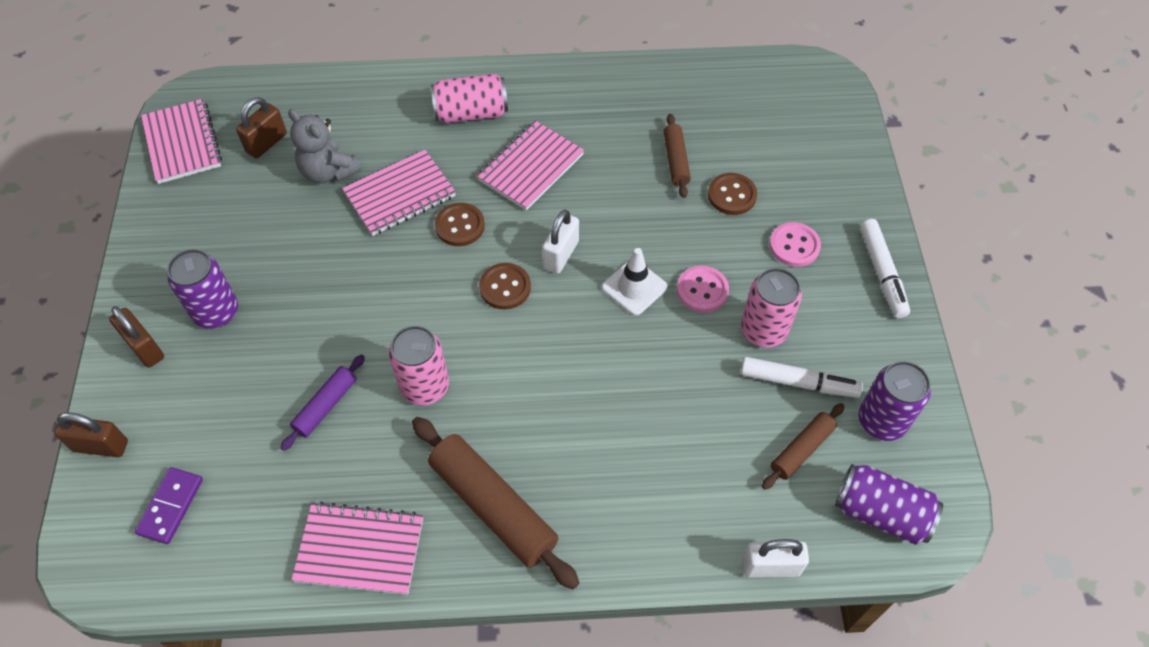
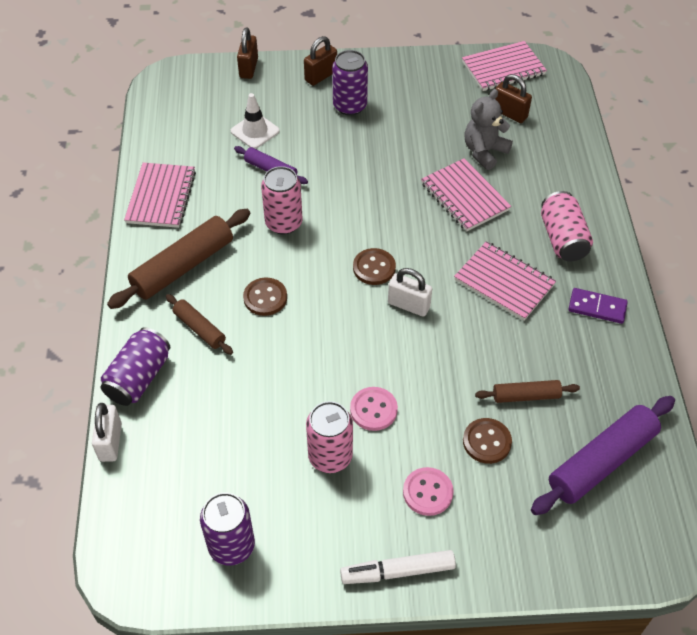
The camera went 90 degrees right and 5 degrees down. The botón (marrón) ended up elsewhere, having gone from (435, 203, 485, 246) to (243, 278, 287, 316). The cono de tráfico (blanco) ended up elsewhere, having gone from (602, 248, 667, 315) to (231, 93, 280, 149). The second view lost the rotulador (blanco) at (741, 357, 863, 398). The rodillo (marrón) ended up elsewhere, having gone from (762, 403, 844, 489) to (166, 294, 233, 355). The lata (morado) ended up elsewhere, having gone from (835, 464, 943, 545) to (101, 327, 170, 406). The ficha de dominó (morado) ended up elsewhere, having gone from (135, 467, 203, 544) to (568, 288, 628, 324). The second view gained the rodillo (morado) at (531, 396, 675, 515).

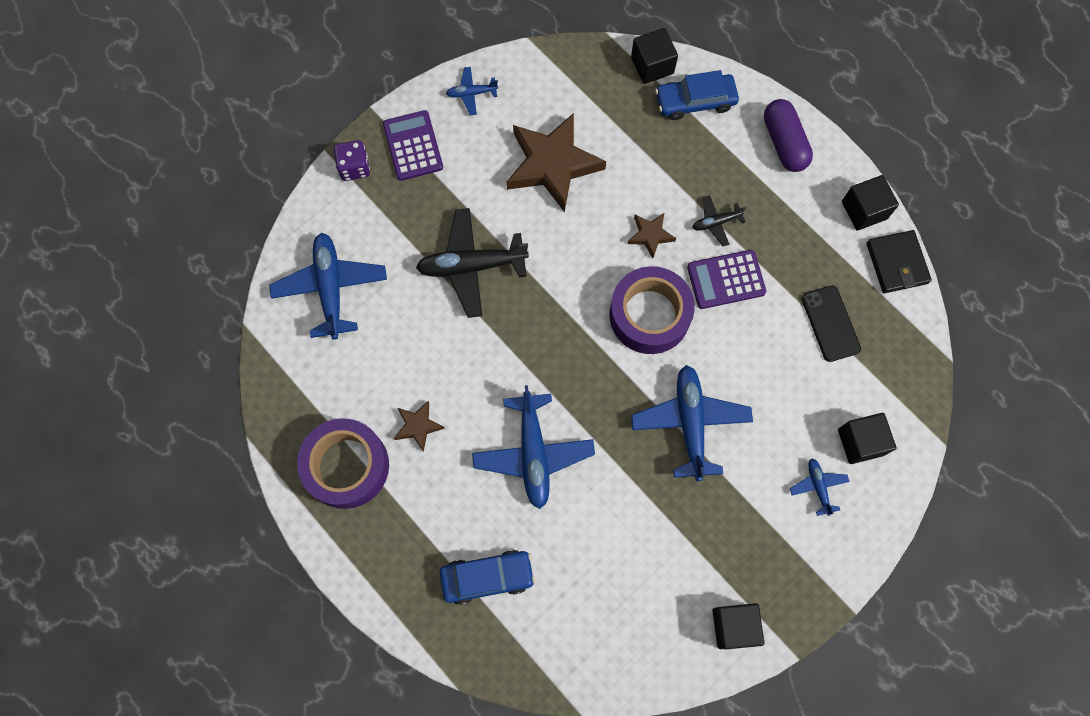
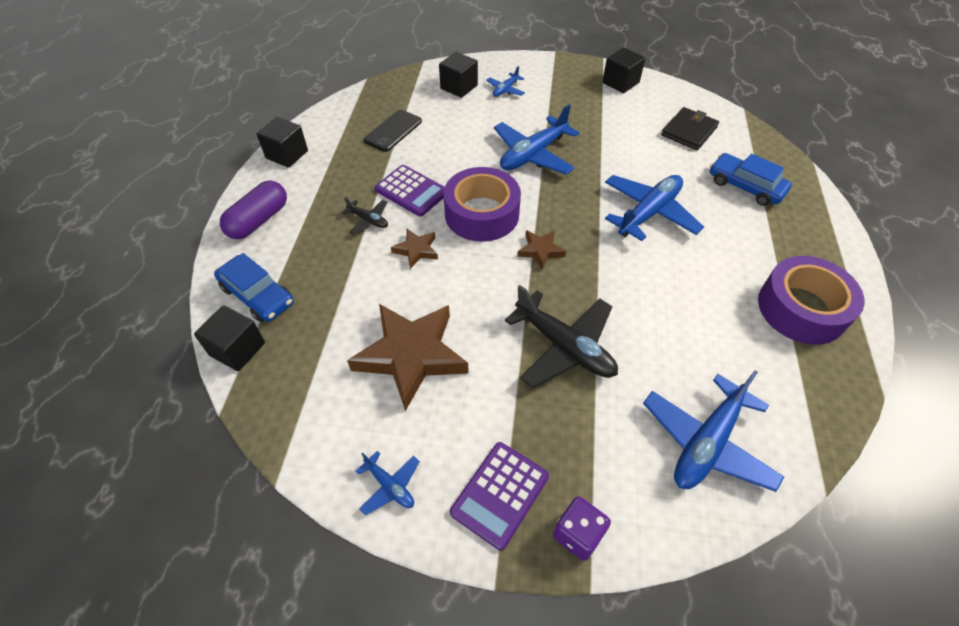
The camera went 130 degrees left and 20 degrees down. The cartera (negro) ended up elsewhere, having gone from (866, 230, 932, 293) to (661, 107, 719, 150). The estrella (marrón) ended up elsewhere, having gone from (394, 401, 445, 452) to (517, 230, 566, 269).

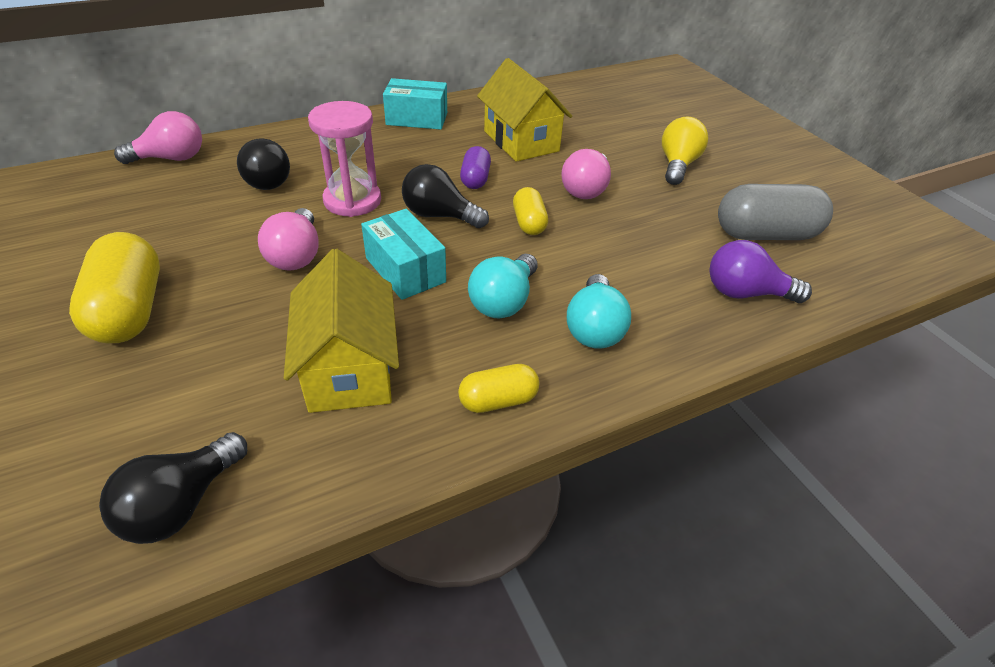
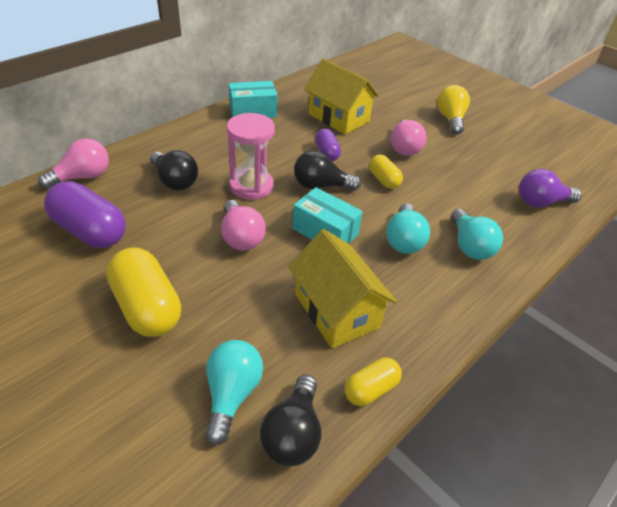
The camera went 20 degrees left and 0 degrees up. The second view lost the cápsula (gris) at (718, 184, 833, 240). The cápsula (amarillo) ended up elsewhere, having gone from (458, 364, 540, 413) to (345, 357, 402, 406). The second view gained the cápsula (morado) at (44, 181, 126, 248). The second view gained the bombilla (turquesa) at (205, 340, 263, 445).

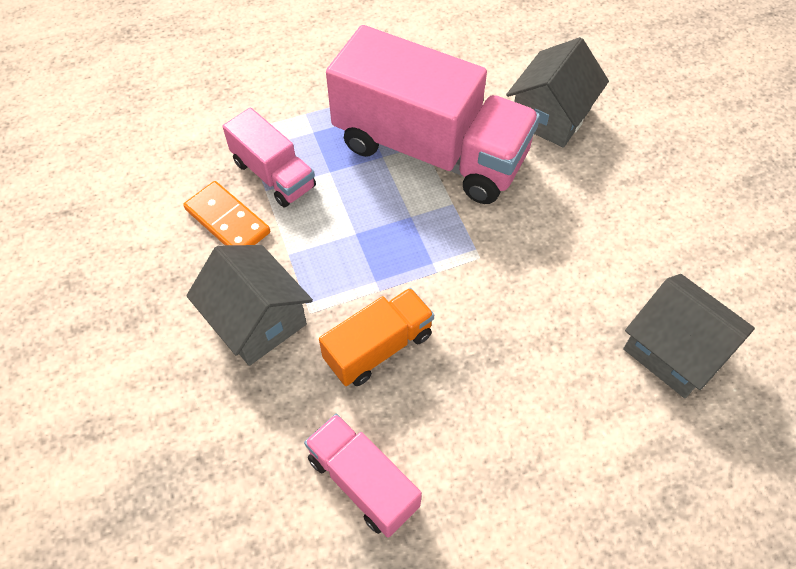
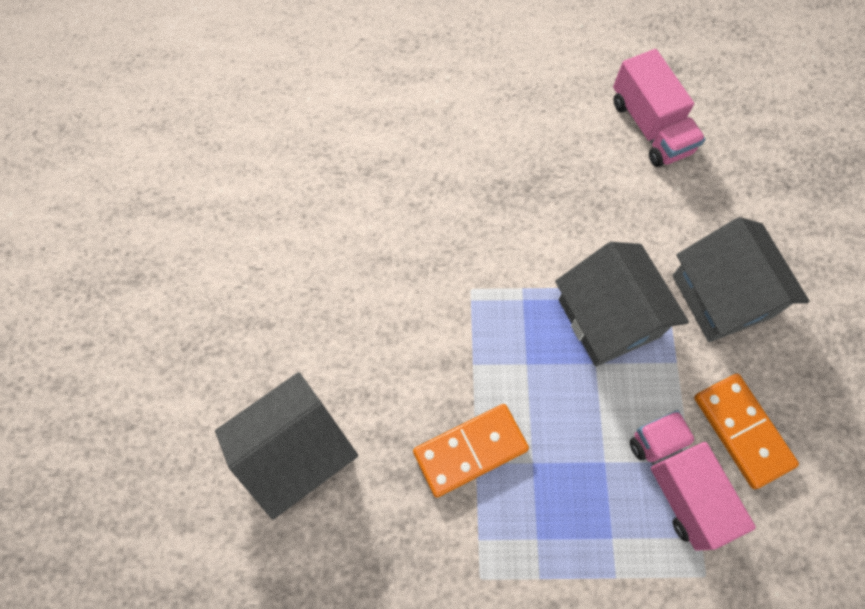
The camera went 160 degrees left and 10 degrees up. Where the camión (rosa) stood at (326, 25, 540, 204), the ficha de dominó (naranja) came to stand at (413, 404, 529, 498). The casa (gris) ended up elsewhere, having gone from (623, 274, 755, 398) to (555, 242, 689, 367). The second view lost the camión (naranja) at (319, 288, 434, 386).

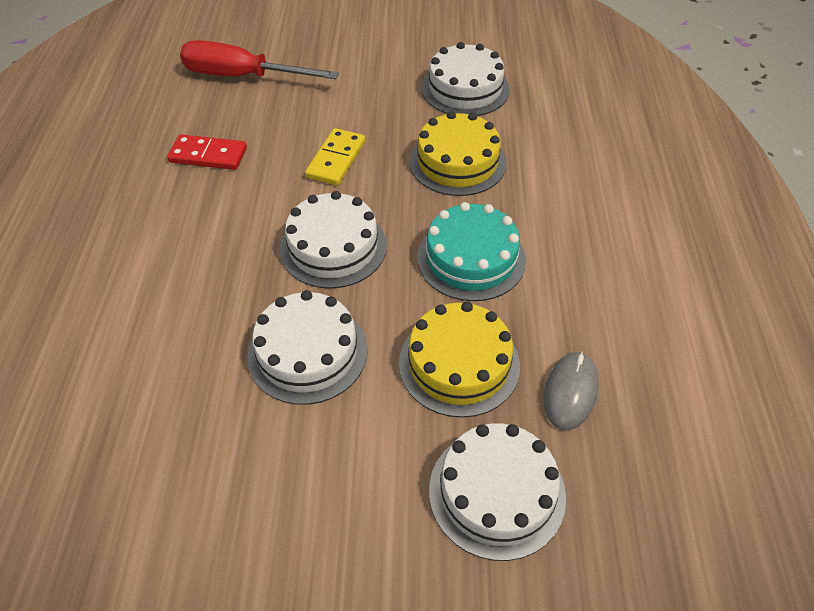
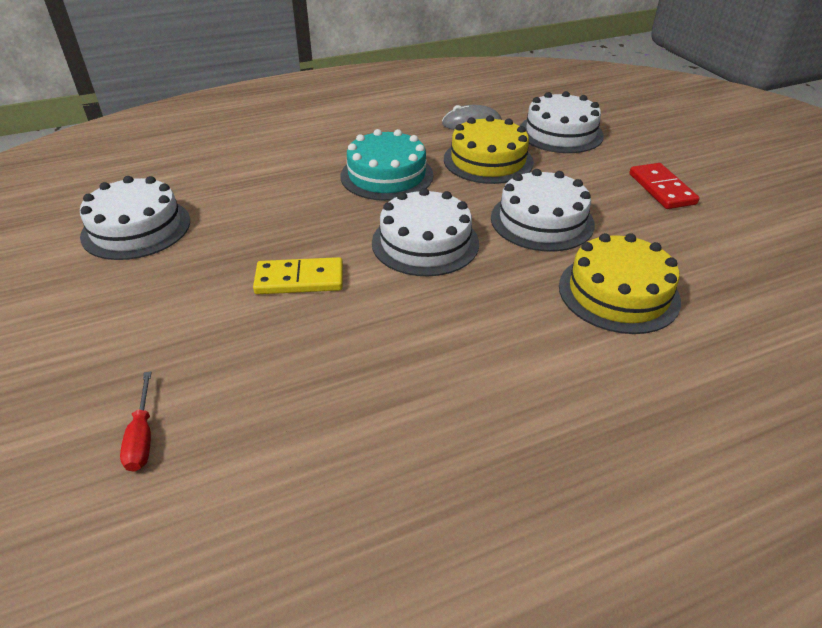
The camera went 115 degrees left and 10 degrees down. The size of the destornillador (rojo) at (180, 40, 339, 79) changed by a factor of 0.44. The tarta (amarillo) ended up elsewhere, having gone from (410, 111, 507, 196) to (559, 233, 681, 334). The ficha de dominó (rojo) ended up elsewhere, having gone from (167, 134, 247, 170) to (629, 163, 700, 209).

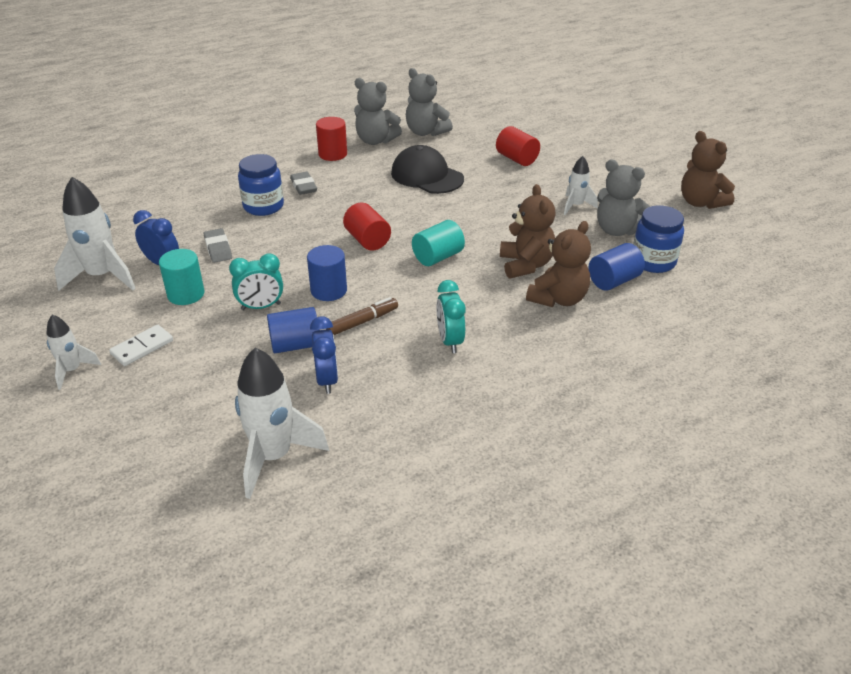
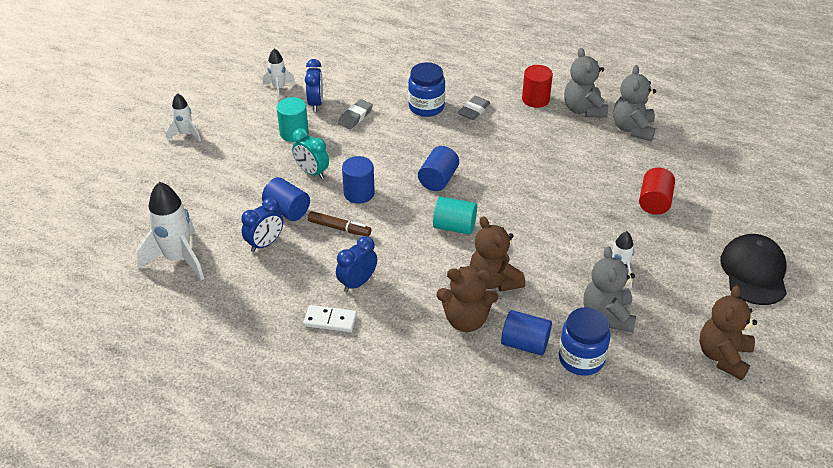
The camera went 55 degrees right and 5 degrees up. The gorra (negro) ended up elsewhere, having gone from (391, 145, 464, 194) to (720, 234, 787, 305). The size of the cohete (blanco) at (54, 177, 136, 291) changed by a factor of 0.56. The osito (marrón) at (500, 184, 556, 279) ended up facing another way, 105 degrees clockwise from before. What was the cilindro (rojo) at (343, 203, 391, 251) turned into the cilindro (azul) at (418, 146, 459, 191). What was the despertador (turquesa) at (437, 280, 466, 353) turned into the despertador (azul) at (336, 236, 377, 292). The ficha de dominó (blanco) ended up elsewhere, having gone from (109, 325, 173, 366) to (303, 305, 357, 332).

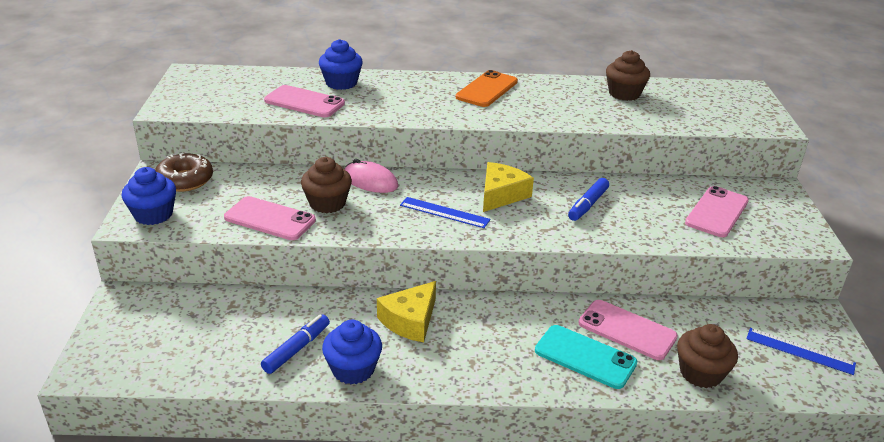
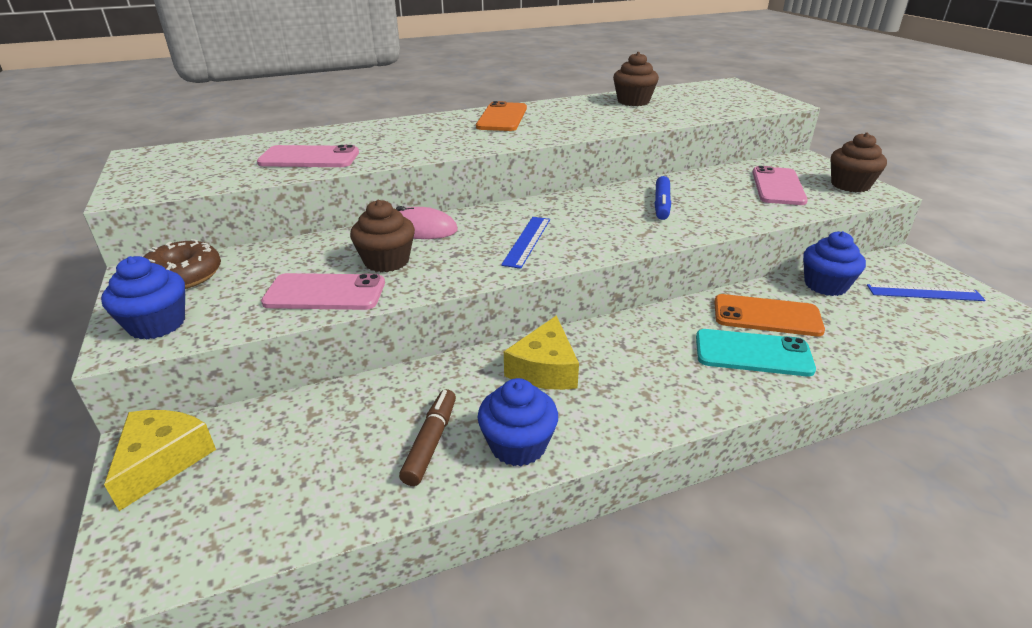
The camera went 20 degrees left and 0 degrees up. The magdalena (azul) ended up elsewhere, having gone from (319, 39, 363, 90) to (803, 231, 866, 296). The queso (amarillo) ended up elsewhere, having gone from (483, 162, 534, 212) to (104, 410, 216, 511). The regla (azul) at (400, 197, 490, 228) ended up facing another way, 75 degrees counterclockwise from before. What was the móvil (rosa) at (578, 300, 678, 360) turned into the móvil (naranja) at (714, 294, 825, 336). What was the rotulador (azul) at (261, 315, 330, 374) turned into the rotulador (marrón) at (399, 389, 456, 486). The magdalena (marrón) ended up elsewhere, having gone from (677, 324, 738, 388) to (831, 132, 887, 192).

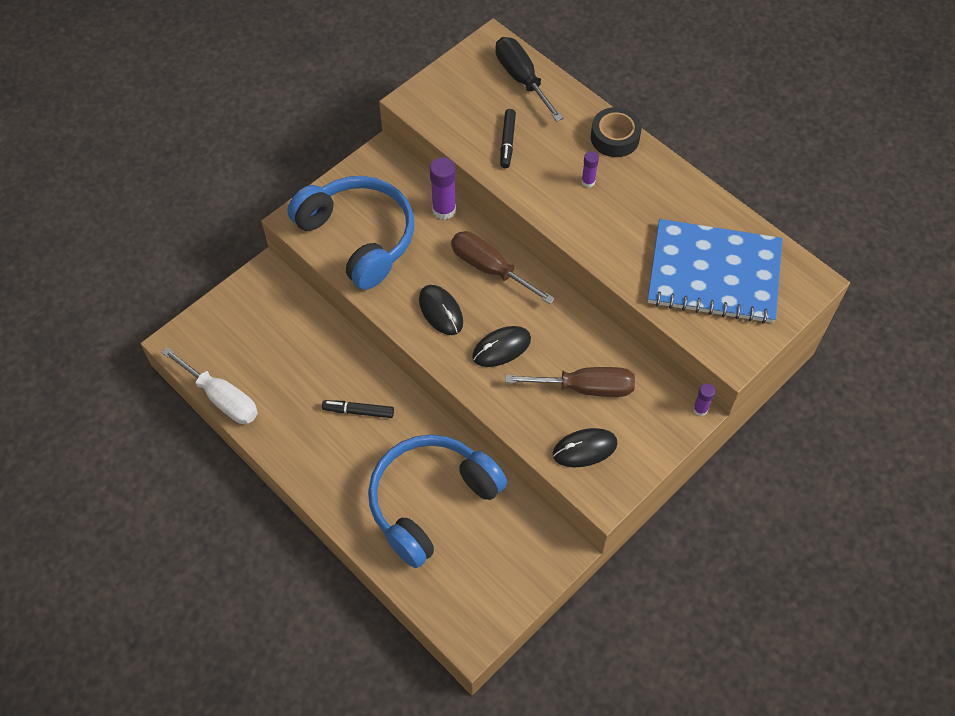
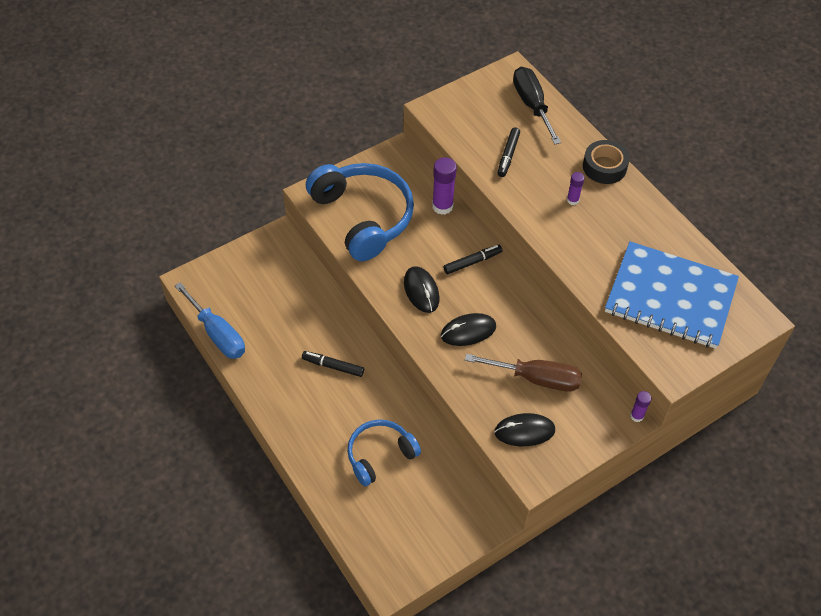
The camera went 10 degrees right and 5 degrees down. Where the destornillador (marrón) stood at (451, 231, 555, 304), the rotulador (negro) came to stand at (443, 245, 502, 274). What was the destornillador (blanco) at (161, 347, 258, 424) turned into the destornillador (azul) at (175, 282, 245, 359). The size of the auriculares (azul) at (368, 434, 507, 568) changed by a factor of 0.59.

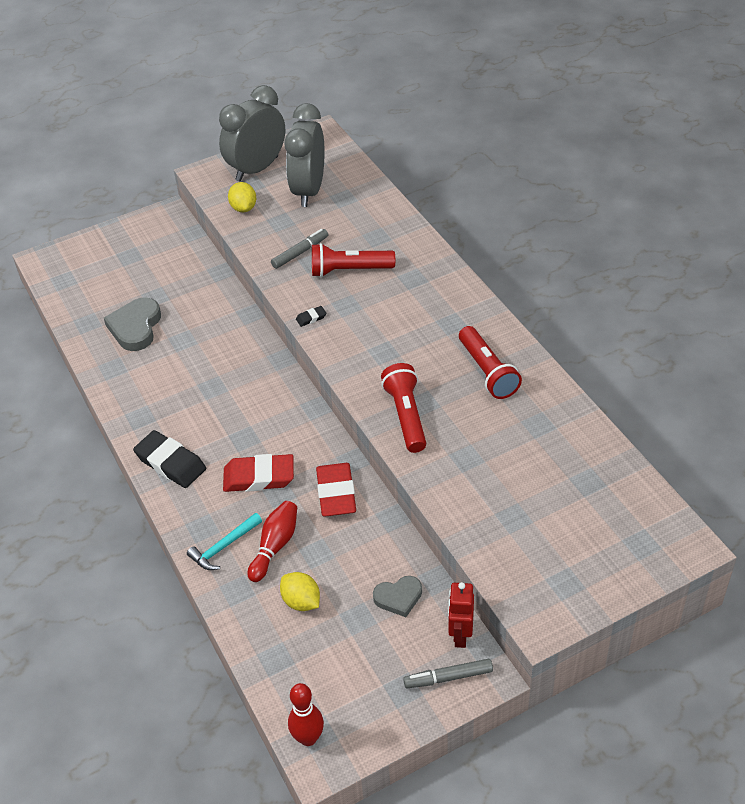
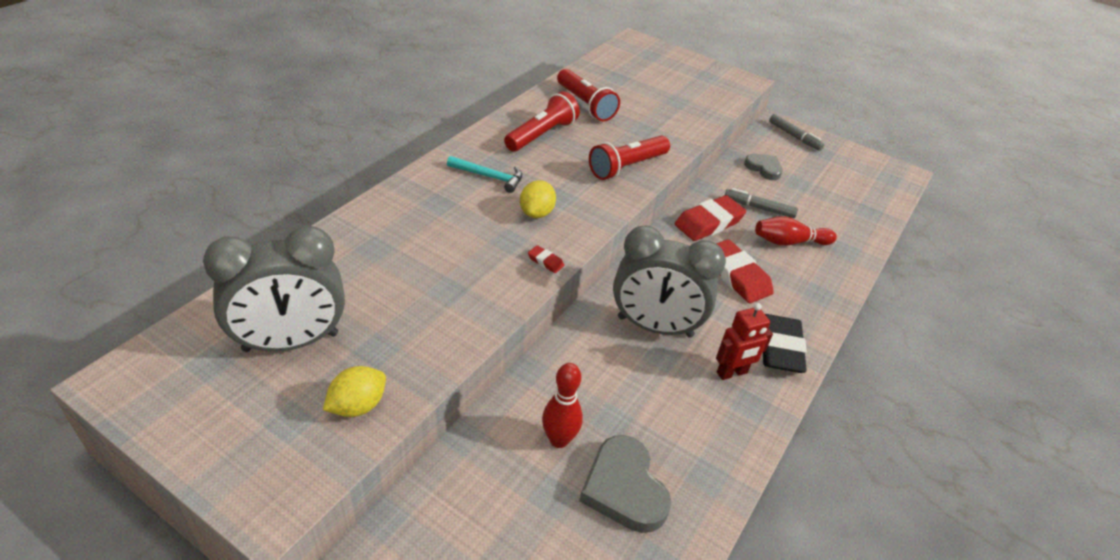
The camera went 125 degrees left and 5 degrees down. The despertador (gris) ended up elsewhere, having gone from (219, 85, 285, 181) to (613, 225, 726, 338). The rotulador (gris) ended up elsewhere, having gone from (271, 229, 328, 269) to (725, 188, 798, 218). The lámpara de mano (rojo) ended up elsewhere, having gone from (312, 243, 395, 277) to (557, 69, 620, 122). The corazón (gris) at (104, 297, 161, 351) ended up facing another way, 90 degrees clockwise from before. What was the goma de borrar (negro) at (296, 306, 326, 327) turned into the goma de borrar (rojo) at (528, 245, 564, 273). The martillo (turquesa) ended up elsewhere, having gone from (187, 513, 262, 570) to (447, 156, 522, 193). The limón (amarillo) ended up elsewhere, having gone from (280, 572, 320, 611) to (520, 180, 556, 218). The robot (rojo) ended up elsewhere, having gone from (448, 582, 474, 648) to (716, 303, 773, 380). The bolo (rojo) ended up elsewhere, having gone from (288, 683, 324, 746) to (542, 363, 583, 448).

